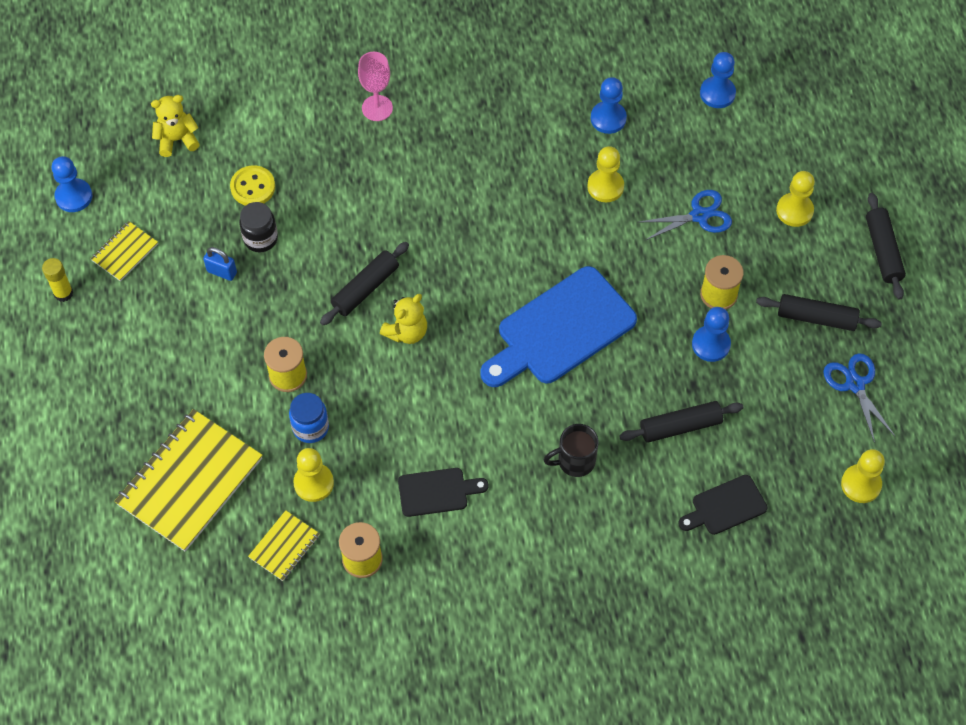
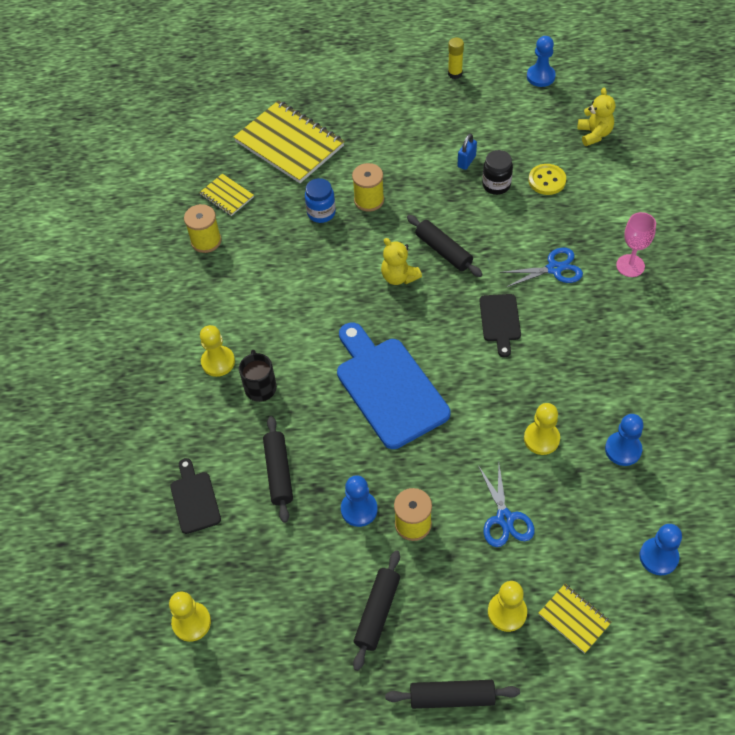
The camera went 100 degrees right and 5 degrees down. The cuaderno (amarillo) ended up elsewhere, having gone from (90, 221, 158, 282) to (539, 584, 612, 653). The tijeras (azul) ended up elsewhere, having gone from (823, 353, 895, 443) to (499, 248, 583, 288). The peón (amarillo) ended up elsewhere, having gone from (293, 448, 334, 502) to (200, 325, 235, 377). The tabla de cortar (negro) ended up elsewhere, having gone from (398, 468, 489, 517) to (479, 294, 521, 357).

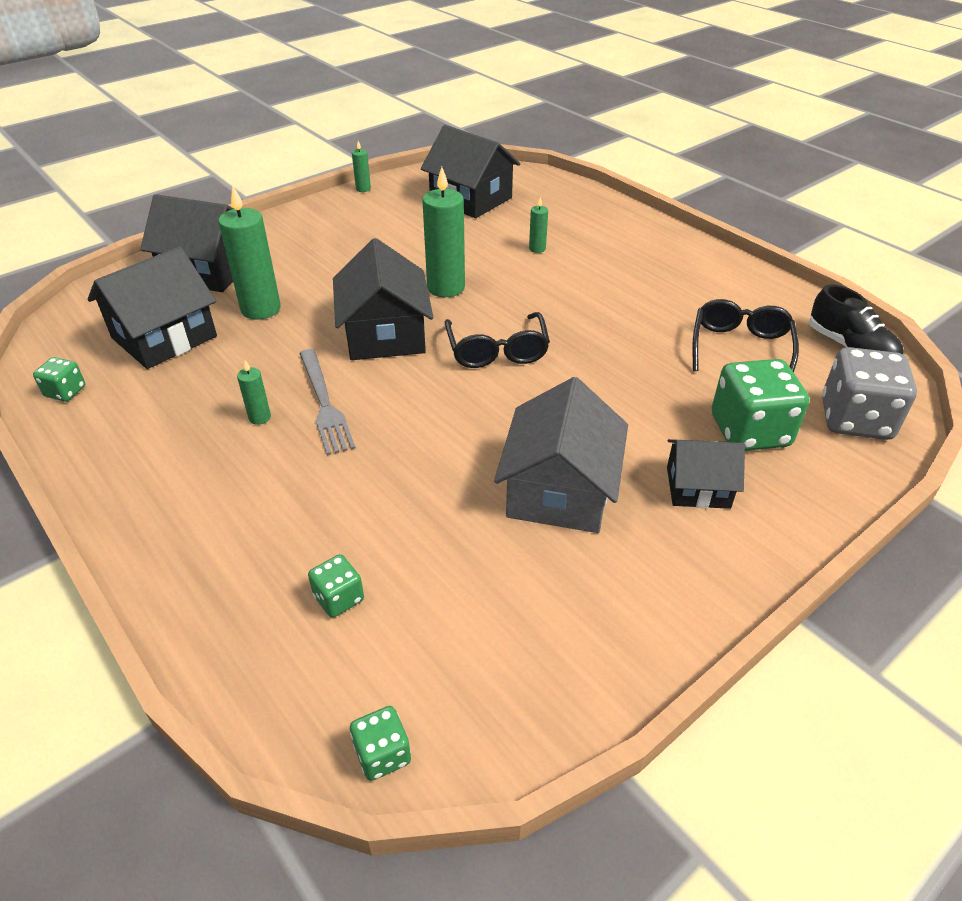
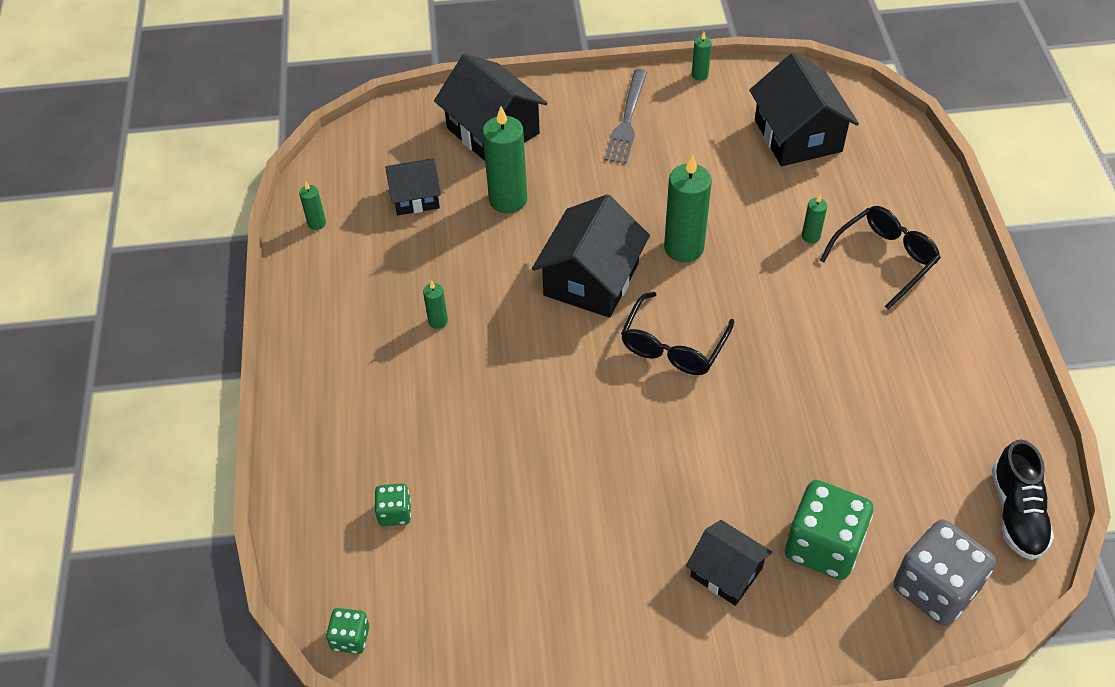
The camera went 35 degrees right and 10 degrees up. The size of the casa (negro) at (88, 246, 217, 369) changed by a factor of 0.60. The gafas (negro) ended up elsewhere, having gone from (692, 299, 799, 373) to (820, 206, 941, 310). The tenedor (gris) ended up elsewhere, having gone from (299, 349, 355, 455) to (605, 69, 647, 164). Where the dado (verde) stood at (33, 357, 85, 401), the vela (verde) came to stand at (299, 182, 326, 230). The second view lost the casa (gris) at (494, 377, 628, 533).

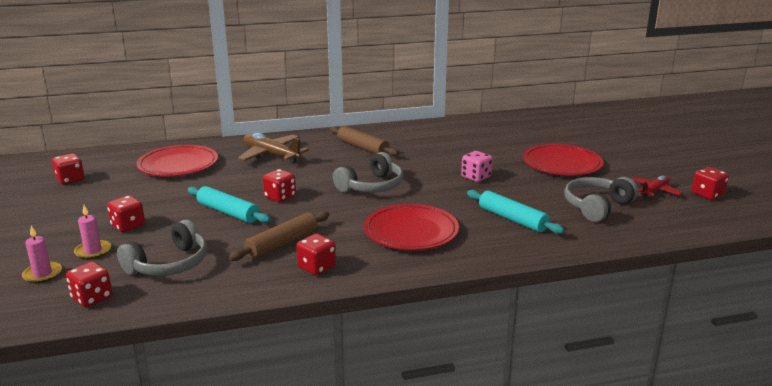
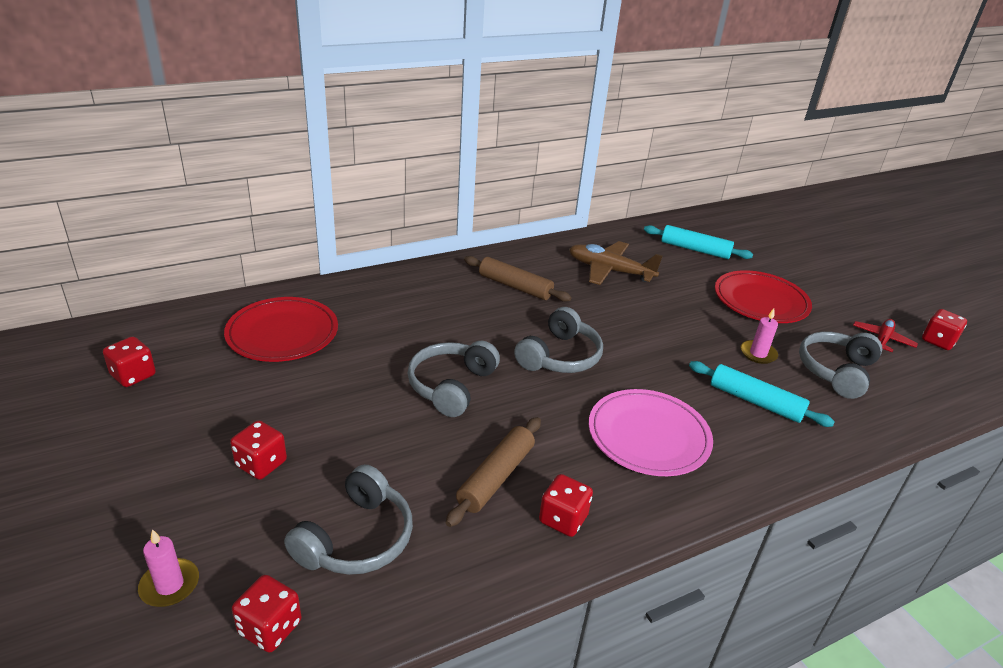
The camera went 15 degrees left and 10 degrees up. The avión (marrón) ended up elsewhere, having gone from (238, 133, 309, 163) to (569, 241, 663, 285). The second view lost the dado (rosa) at (461, 151, 493, 182). Where the dado (rojo) stood at (263, 169, 296, 203), the auriculares (gris) came to stand at (408, 341, 500, 417). The rodillo (turquesa) ended up elsewhere, having gone from (188, 186, 271, 223) to (644, 225, 753, 259). What was the plato (rojo) at (364, 204, 459, 250) turned into the plato (rosa) at (589, 389, 713, 476). The vela (rosa) ended up elsewhere, having gone from (74, 205, 111, 259) to (741, 308, 778, 364).

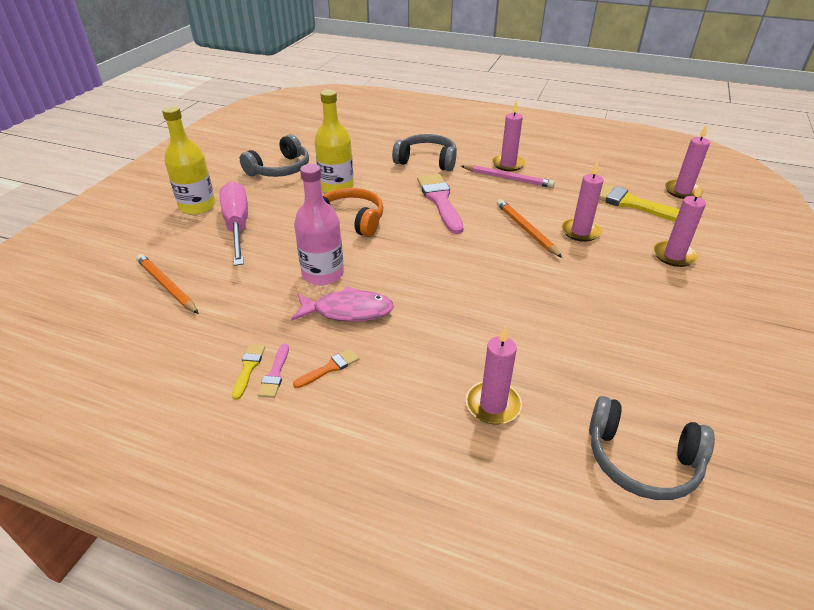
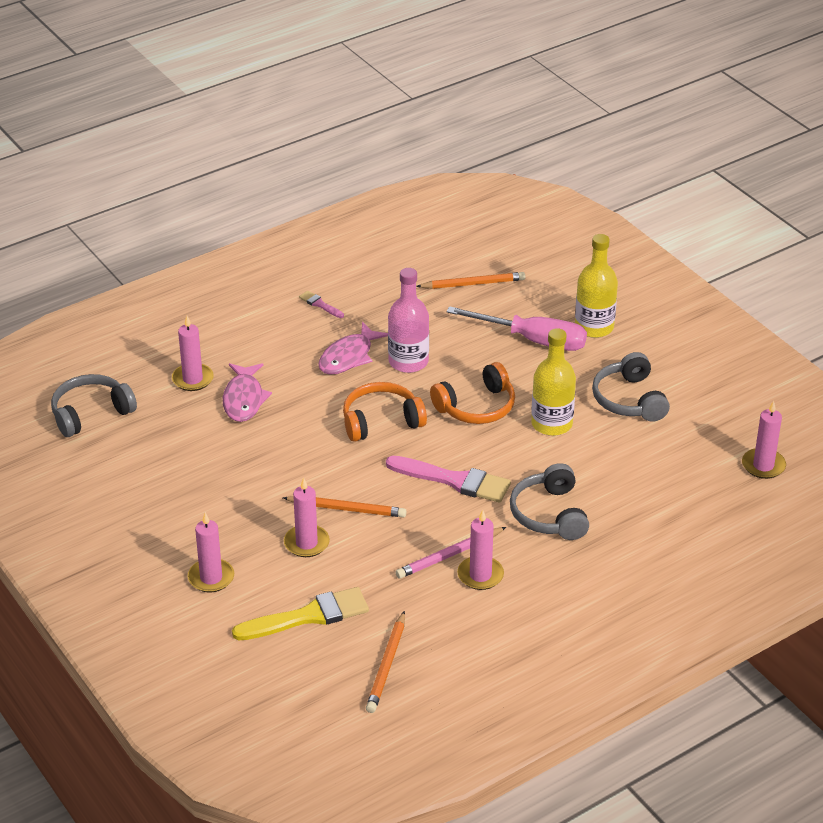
The camera went 125 degrees right and 0 degrees up. The vela (rosa) ended up elsewhere, having gone from (665, 124, 710, 199) to (742, 401, 786, 479). The auriculares (gris) at (392, 134, 457, 171) ended up facing another way, 120 degrees clockwise from before. The second view lost the pincel (amarillo) at (232, 344, 265, 400). The second view lost the pincel (naranja) at (293, 349, 360, 388). The second view gained the pez (rosa) at (223, 363, 272, 422). The second view gained the auriculares (naranja) at (343, 382, 427, 442). The second view gained the lápiz (naranja) at (366, 611, 405, 713).

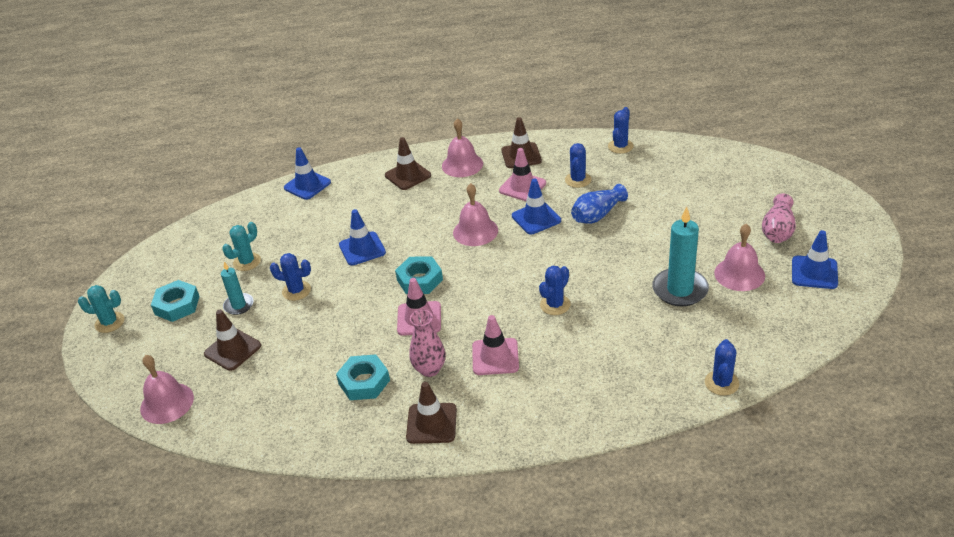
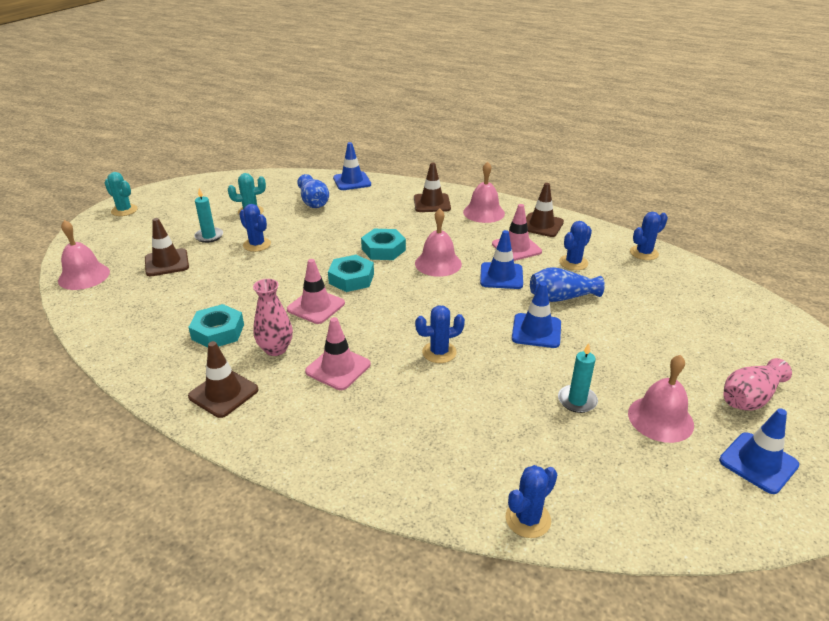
The camera went 30 degrees right and 5 degrees down. The size of the vela (turquesa) at (652, 207, 709, 306) changed by a factor of 0.57. The cono de tráfico (azul) ended up elsewhere, having gone from (339, 209, 386, 266) to (512, 282, 561, 348). The tuerca (turquesa) ended up elsewhere, having gone from (151, 280, 200, 322) to (361, 229, 406, 260). The second view gained the florero (azul) at (297, 174, 329, 208).

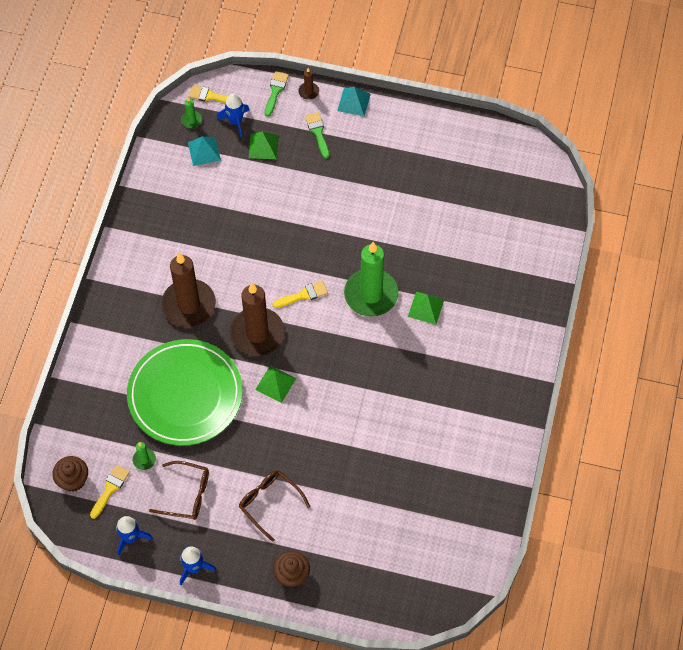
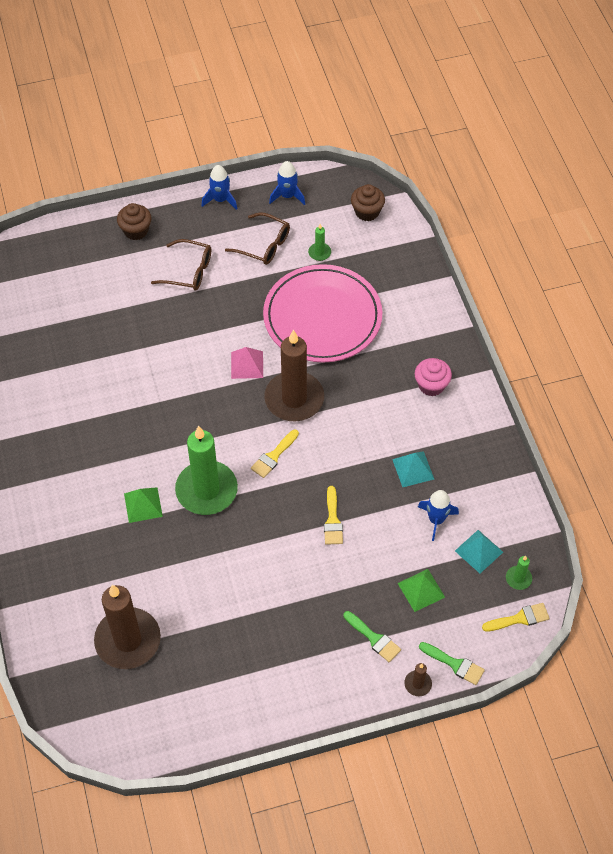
The camera went 150 degrees right and 5 degrees down. The pincel (verde) at (265, 71, 289, 117) ended up facing another way, 45 degrees counterclockwise from before. The pirámide (turquesa) ended up elsewhere, having gone from (337, 87, 371, 116) to (392, 451, 434, 487). The cohete (azul) ended up elsewhere, having gone from (217, 94, 249, 137) to (418, 490, 459, 541). The vela (marrón) ended up elsewhere, having gone from (161, 253, 216, 327) to (94, 585, 161, 669). What was the plato (verde) at (127, 339, 242, 446) turned into the plato (rosa) at (263, 264, 382, 363). What was the pirámide (verde) at (255, 366, 296, 403) turned into the pirámide (rosa) at (231, 347, 263, 379). The gafas (marrón) at (149, 461, 209, 520) ended up facing another way, 135 degrees counterclockwise from before. The pincel (amarillo) ended up elsewhere, having gone from (90, 465, 130, 519) to (324, 486, 343, 545). The second view gained the magdalena (rosa) at (415, 358, 452, 396).

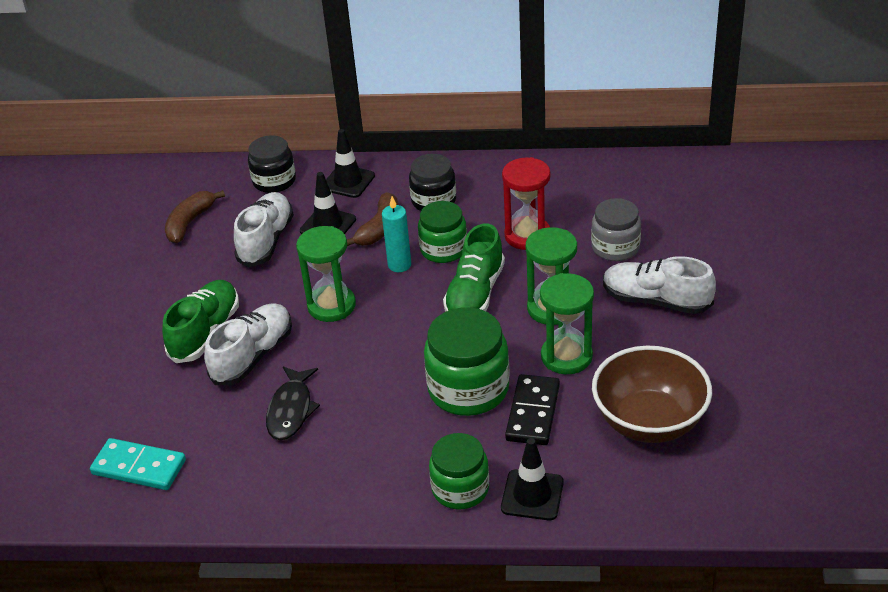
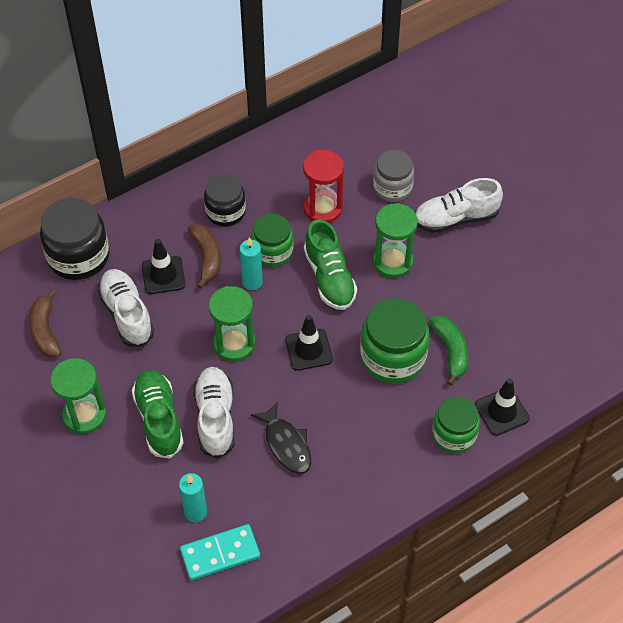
The camera went 40 degrees left and 15 degrees up. The cono de tráfico (negro) ended up elsewhere, having gone from (326, 129, 375, 198) to (285, 315, 333, 371). The size of the tarro (negro) at (248, 135, 296, 193) changed by a factor of 1.52. The reloj de arena (verde) ended up elsewhere, having gone from (540, 273, 594, 374) to (50, 358, 106, 434). The second view lost the cuenco (marrón) at (592, 346, 712, 443). Where the ficha de dominó (negro) stood at (505, 374, 560, 445), the plátano (verde) came to stand at (428, 315, 468, 385). The second view gained the vela (turquesa) at (179, 473, 207, 522).

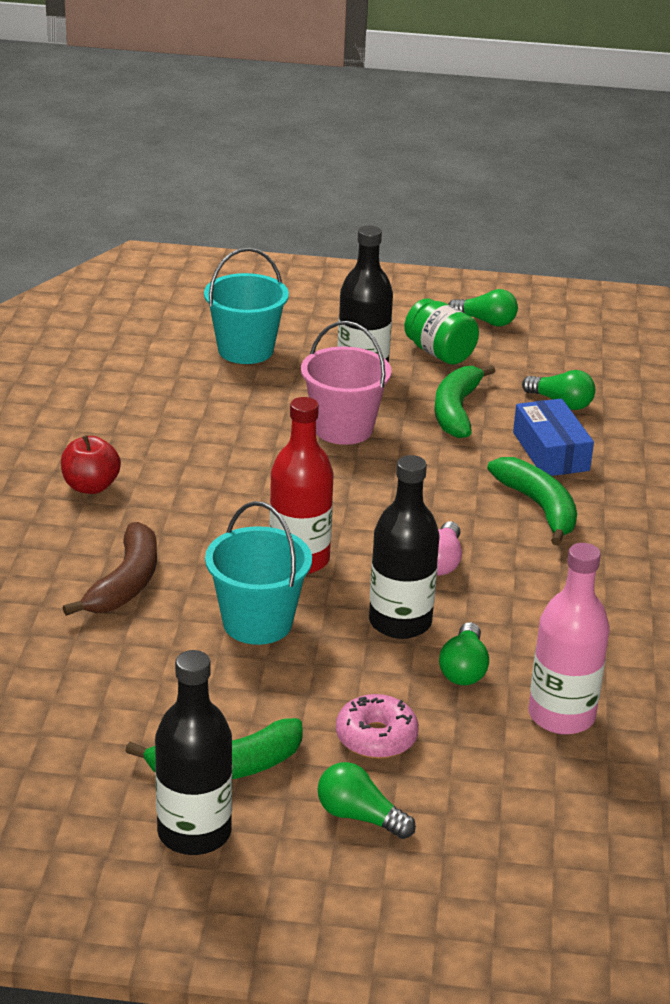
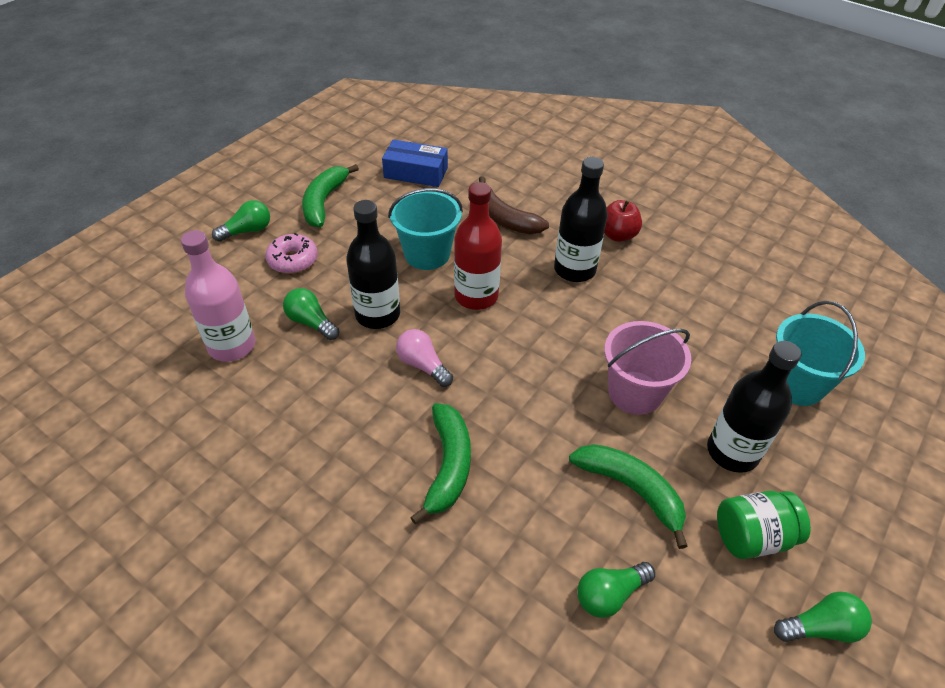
The camera went 120 degrees right and 15 degrees up. The bombilla (verde) at (448, 289, 518, 326) ended up facing another way, 150 degrees counterclockwise from before. The caja (azul) ended up elsewhere, having gone from (513, 399, 594, 476) to (382, 139, 448, 187). The plátano (verde) at (487, 457, 577, 546) ended up facing another way, 90 degrees counterclockwise from before. The botella (negro) ended up elsewhere, having gone from (155, 650, 233, 855) to (554, 157, 608, 282).

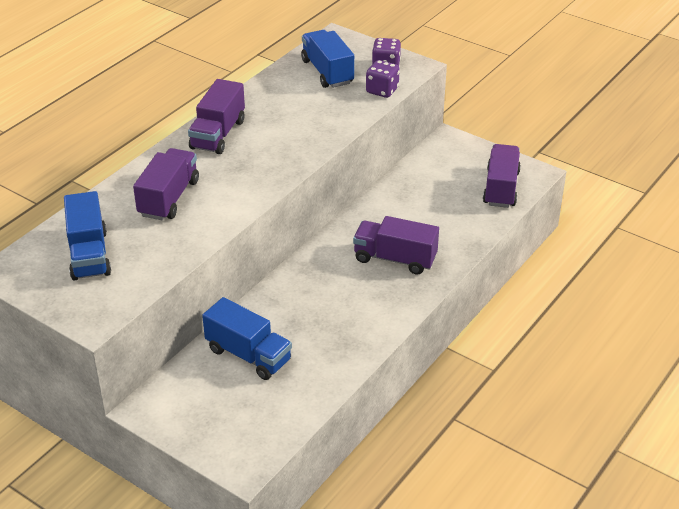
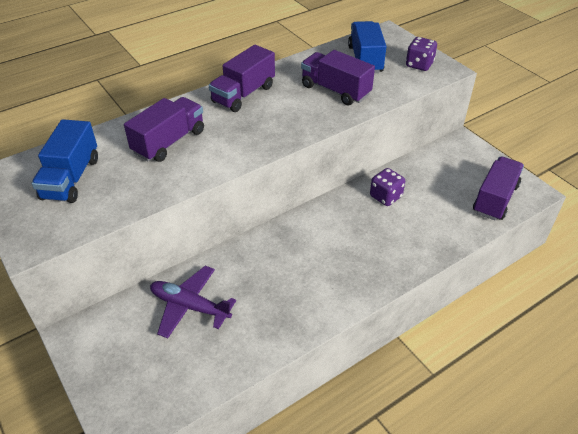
The camera went 20 degrees right and 5 degrees up. The dado (morado) ended up elsewhere, having gone from (366, 60, 400, 98) to (370, 168, 405, 206). The camión (morado) ended up elsewhere, having gone from (353, 216, 439, 275) to (301, 50, 375, 105). Where the camión (azul) stood at (202, 297, 292, 380), the avión (morado) came to stand at (150, 266, 236, 339).

